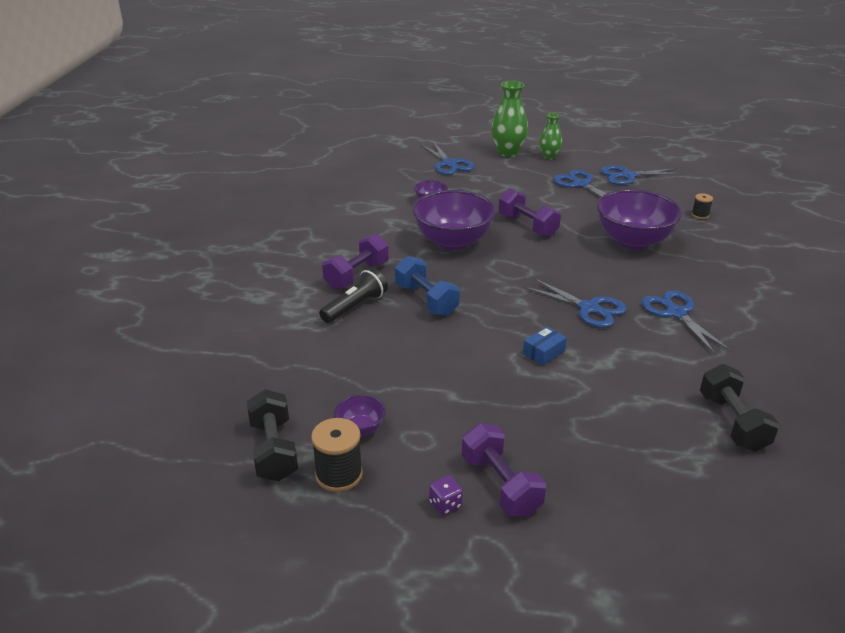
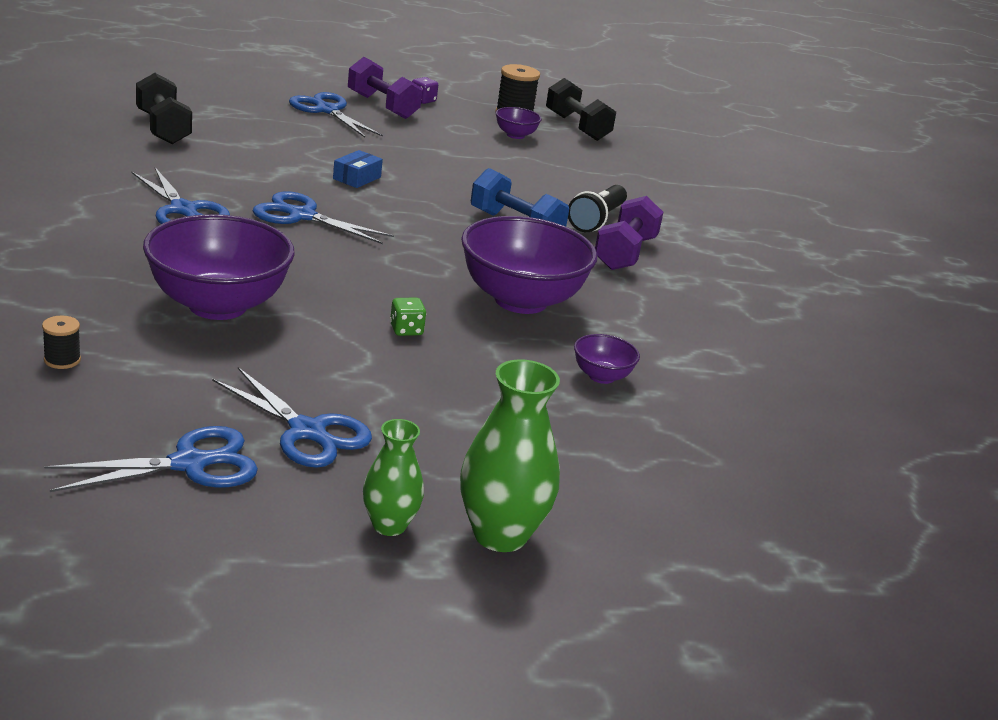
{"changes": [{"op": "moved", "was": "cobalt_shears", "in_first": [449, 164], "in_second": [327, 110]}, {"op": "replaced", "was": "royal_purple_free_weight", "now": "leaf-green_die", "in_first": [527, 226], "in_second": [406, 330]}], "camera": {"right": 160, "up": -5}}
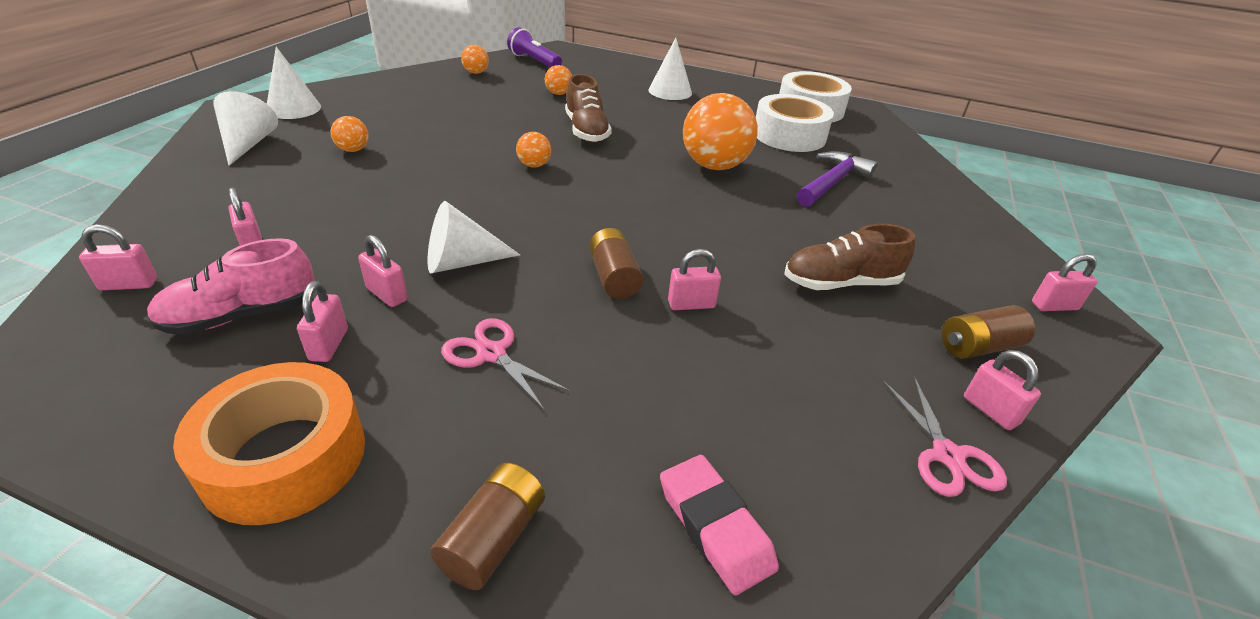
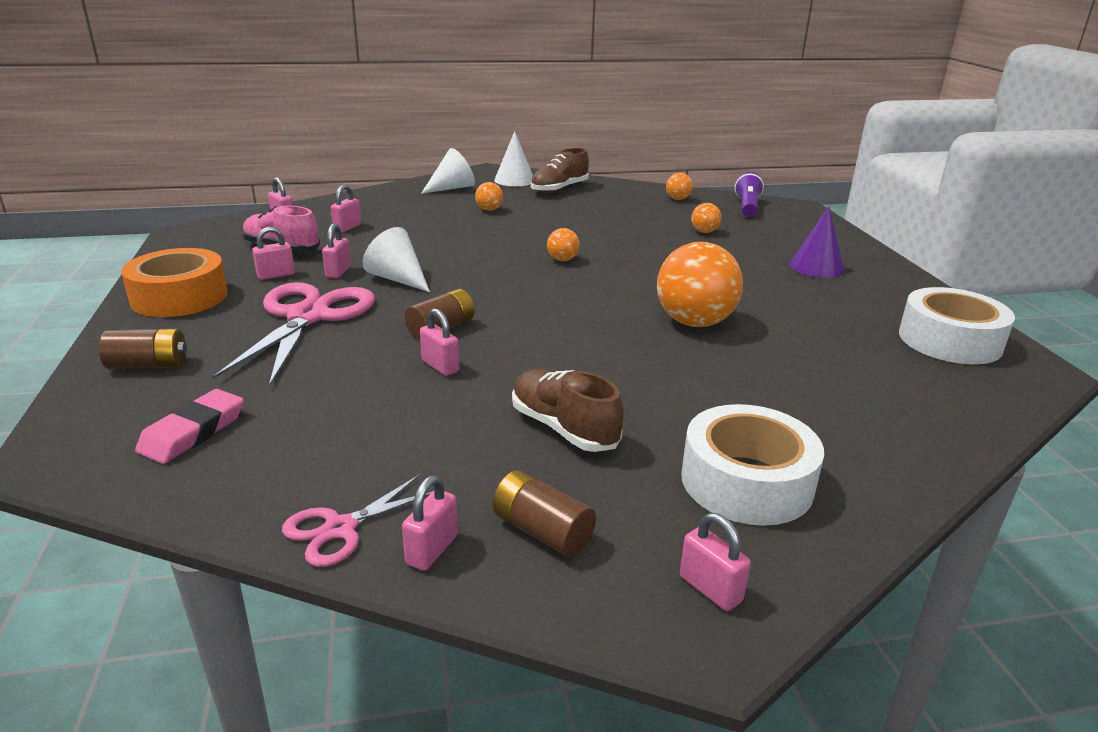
{"changes": [{"op": "removed", "was": "royal_purple_carpenter's_hammer", "in_first": [832, 182]}, {"op": "moved", "was": "dark_brown_sneaker", "in_first": [586, 131], "in_second": [559, 189]}, {"op": "moved", "was": "pure_white_sticky_tape", "in_first": [789, 135], "in_second": [746, 482]}, {"op": "recoloured", "was": "pure_white_cone_shape", "now": "royal_purple_cone_shape", "in_first": [670, 91], "in_second": [816, 267]}, {"op": "resized", "was": "rose-pink_shears", "in_first": [492, 354], "in_second": [308, 317], "ratio": 1.96}], "camera": {"right": 60, "up": -10}}
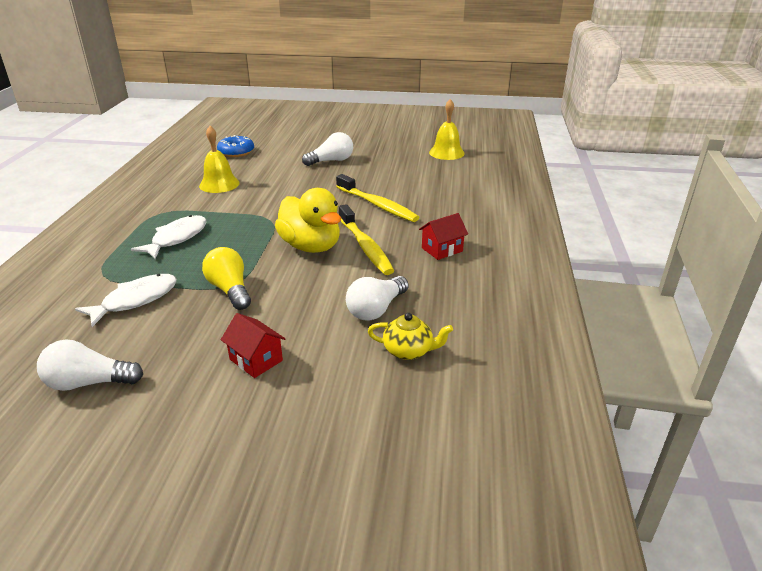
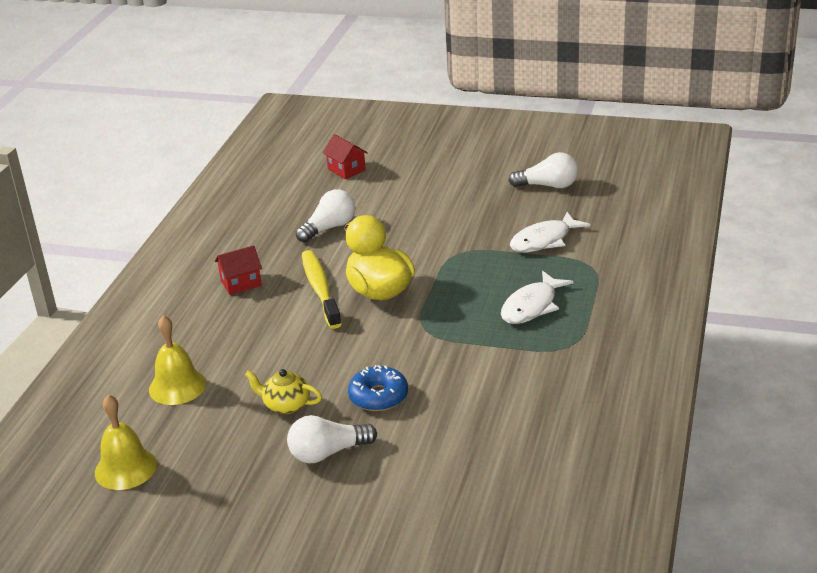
{"changes": [{"op": "removed", "was": "golden_light_bulb", "in_first": [230, 290]}, {"op": "removed", "was": "golden_dental_brush", "in_first": [377, 205]}, {"op": "moved", "was": "golden_hand_bell", "in_first": [219, 184], "in_second": [177, 386]}, {"op": "moved", "was": "cobalt_donut", "in_first": [236, 152], "in_second": [378, 396]}, {"op": "moved", "was": "red_toy_house", "in_first": [256, 360], "in_second": [346, 170]}, {"op": "moved", "was": "golden_china_teapot", "in_first": [408, 351], "in_second": [286, 405]}], "camera": {"right": -170, "up": 0}}
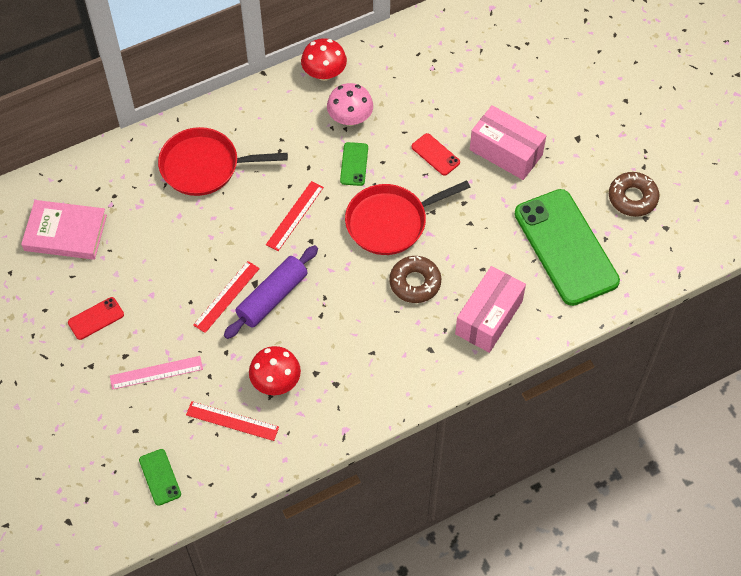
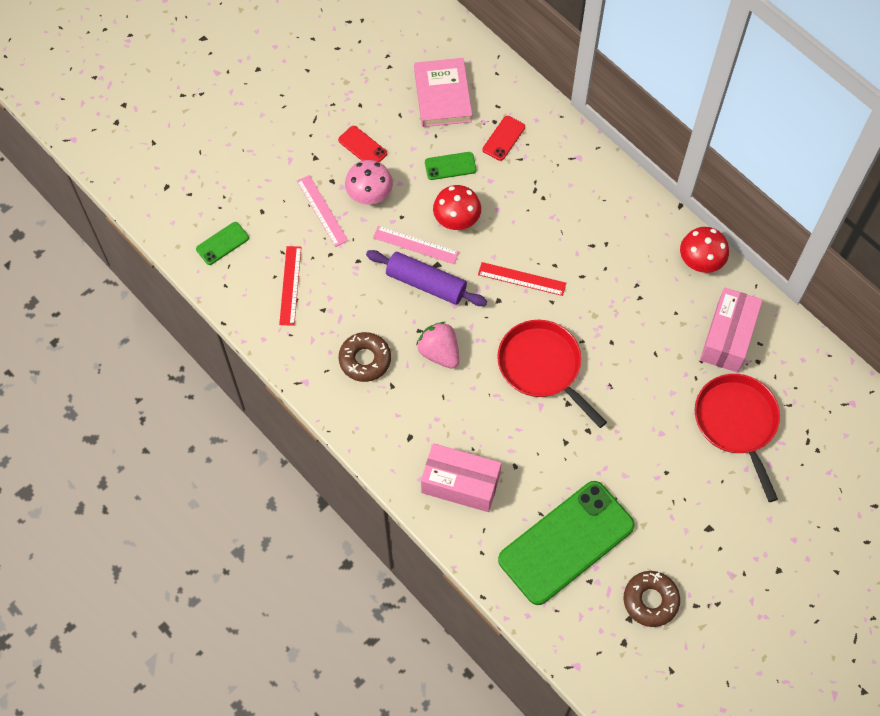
{"changes": [{"op": "added", "now": "rose-pink_berry", "in_second": [439, 352]}, {"op": "moved", "was": "red_pan", "in_first": [204, 166], "in_second": [737, 423]}, {"op": "moved", "was": "red_toadstool", "in_first": [276, 381], "in_second": [456, 219]}, {"op": "moved", "was": "rose-pink_toadstool", "in_first": [350, 118], "in_second": [369, 194]}, {"op": "moved", "was": "leaf-green_smartphone", "in_first": [354, 164], "in_second": [450, 166]}, {"op": "moved", "was": "dark_brown_donut", "in_first": [415, 283], "in_second": [365, 360]}, {"op": "moved", "was": "red_smartphone", "in_first": [435, 154], "in_second": [503, 138]}, {"op": "moved", "was": "rose-pink_box", "in_first": [506, 152], "in_second": [727, 337]}, {"op": "recoloured", "was": "red_straightedge", "now": "rose-pink_straightedge", "in_first": [226, 296], "in_second": [415, 245]}], "camera": {"right": 75, "up": 5}}
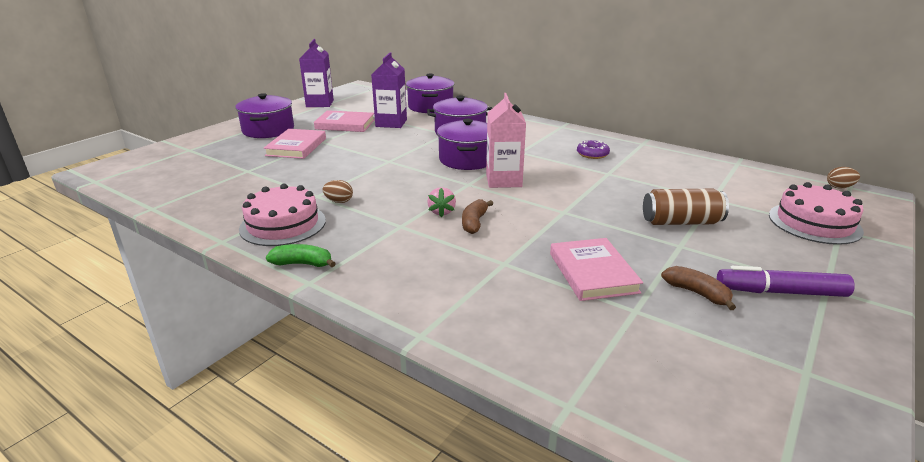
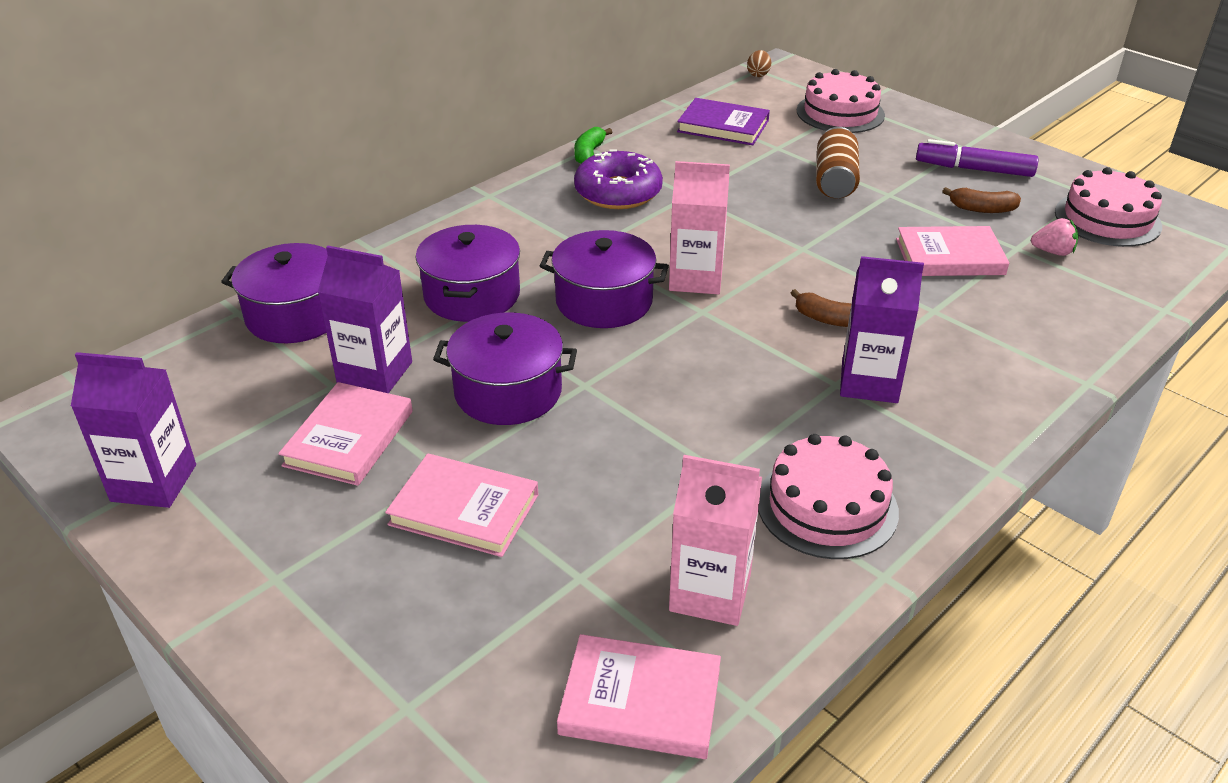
{"changes": [{"op": "removed", "was": "dark_brown_toy_egg", "in_first": [339, 201]}, {"op": "added", "now": "rose-pink_book", "in_second": [640, 701]}, {"op": "added", "now": "rose-pink_carton", "in_second": [710, 592]}, {"op": "added", "now": "royal_purple_book", "in_second": [723, 126]}, {"op": "added", "now": "royal_purple_carton", "in_second": [869, 382]}, {"op": "added", "now": "rose-pink_layer_cake", "in_second": [1107, 219]}, {"op": "moved", "was": "royal_purple_stockpot", "in_first": [268, 130], "in_second": [508, 392]}, {"op": "moved", "was": "leaf-green_banana", "in_first": [302, 264], "in_second": [589, 153]}, {"op": "moved", "was": "rose-pink_berry", "in_first": [442, 212], "in_second": [1053, 252]}, {"op": "turned", "was": "dark_brown_banana", "in_first": [697, 293], "in_second": [982, 209], "clockwise": -135}, {"op": "turned", "was": "royal_purple_marker_pen", "in_first": [780, 292], "in_second": [974, 169], "clockwise": 90}, {"op": "resized", "was": "royal_purple_donut", "in_first": [592, 154], "in_second": [618, 192], "ratio": 1.8}], "camera": {"right": -80, "up": 10}}
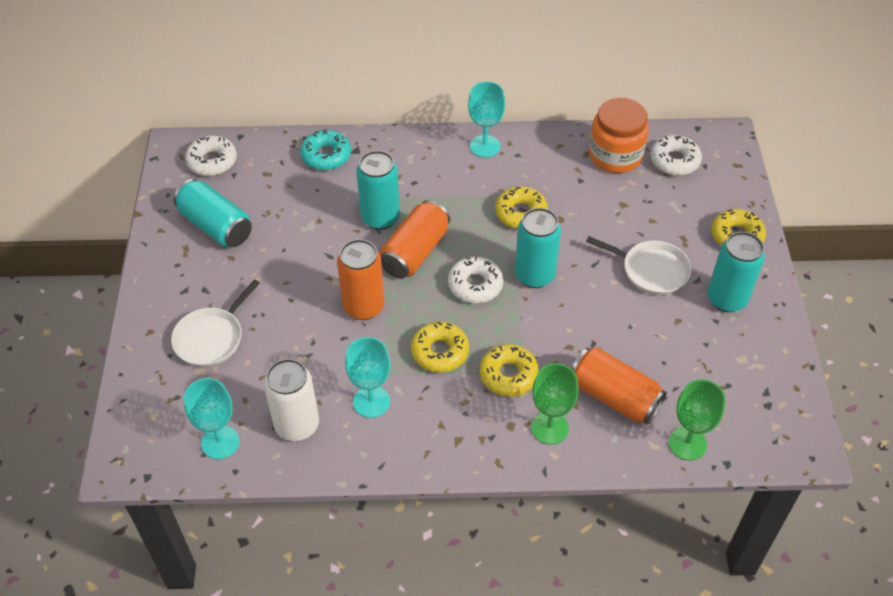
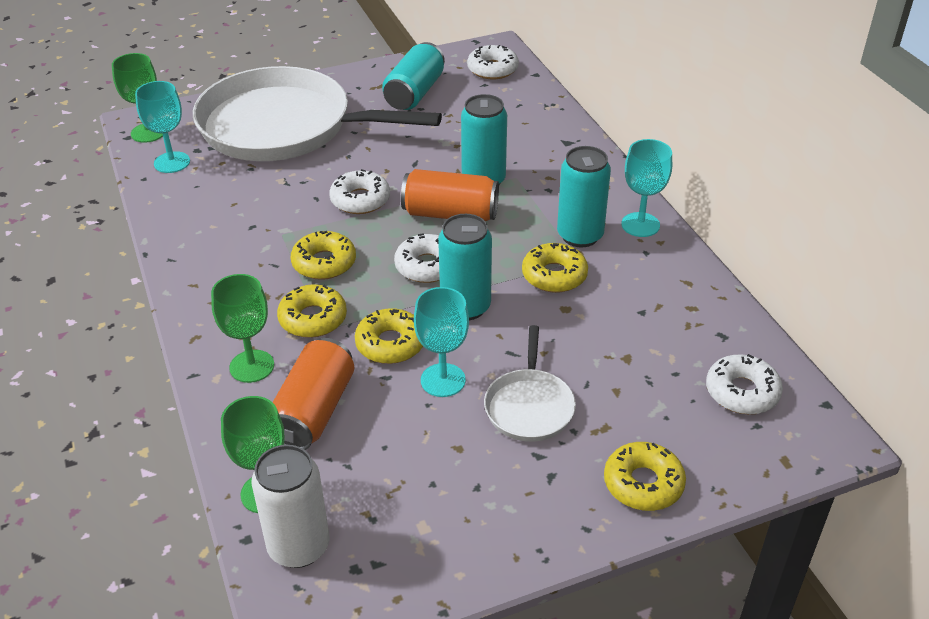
{"changes": [{"op": "removed", "was": "aqua_donut", "in_first": [326, 156]}, {"op": "removed", "was": "orange-coloured_jam_jar", "in_first": [615, 155]}, {"op": "added", "now": "leaf-green_wine_glass", "in_second": [148, 133]}, {"op": "added", "now": "golden_donut", "in_second": [390, 344]}, {"op": "moved", "was": "pure_white_soda_can", "in_first": [297, 425], "in_second": [299, 546]}, {"op": "moved", "was": "aqua_wine_glass", "in_first": [371, 401], "in_second": [443, 380]}, {"op": "moved", "was": "aqua_soda_can", "in_first": [727, 299], "in_second": [580, 235]}, {"op": "replaced", "was": "orange-coloured_soda_can", "now": "pure_white_donut", "in_first": [363, 306], "in_second": [360, 200]}, {"op": "resized", "was": "pure_white_pan", "in_first": [211, 338], "in_second": [283, 127], "ratio": 2.28}], "camera": {"right": 70, "up": -10}}
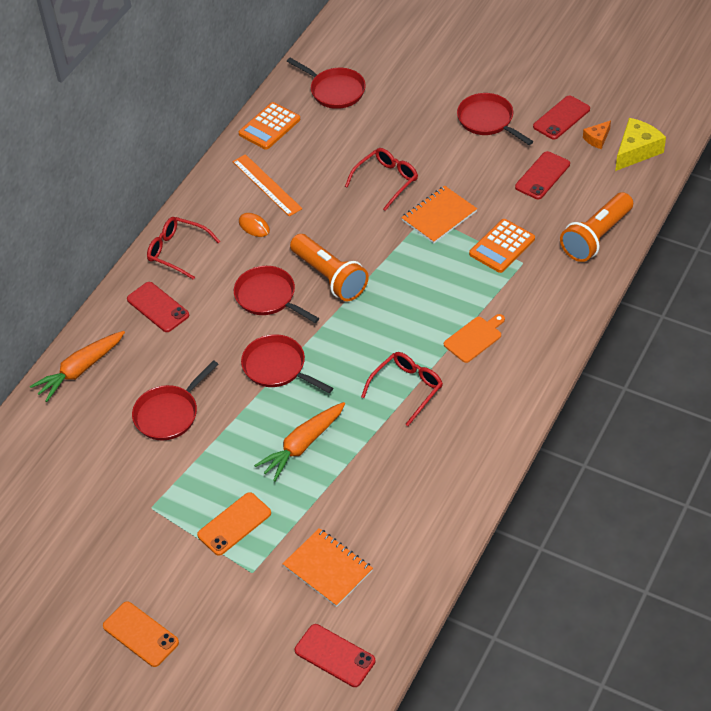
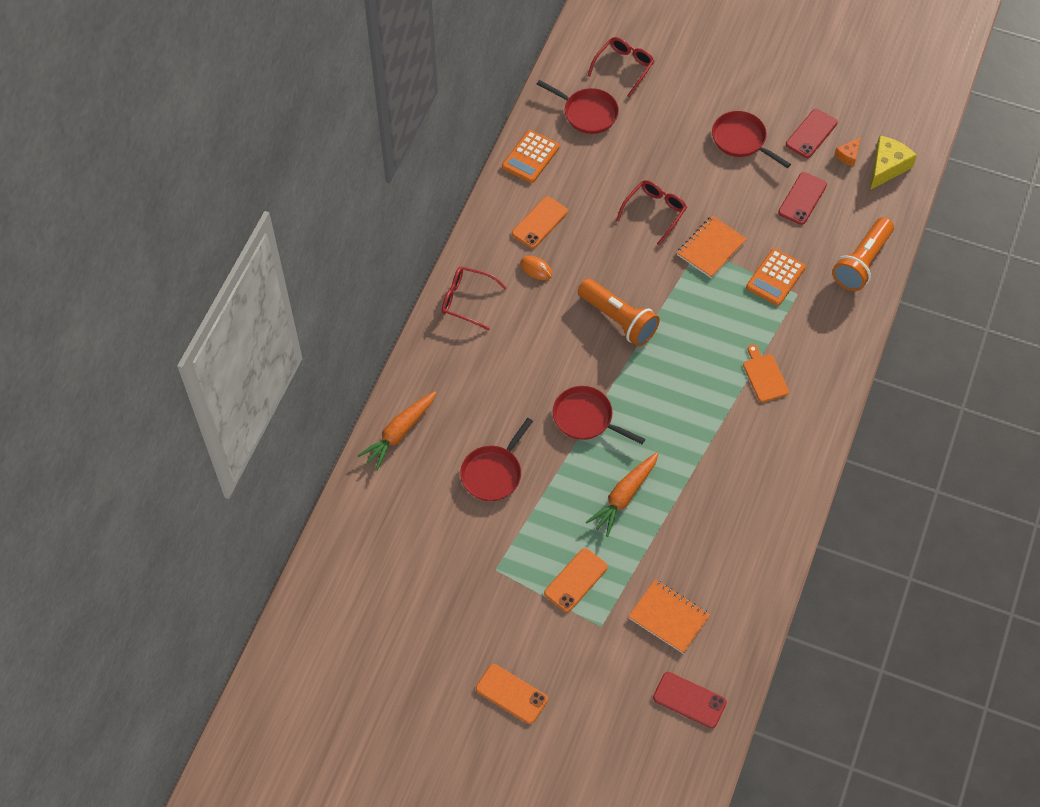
{"changes": [{"op": "removed", "was": "red_smartphone", "in_first": [158, 307]}, {"op": "removed", "was": "red_pan", "in_first": [268, 297]}, {"op": "moved", "was": "red_eyeglasses", "in_first": [407, 388], "in_second": [624, 67]}, {"op": "replaced", "was": "orange-coloured_straightedge", "now": "orange-coloured_smartphone", "in_first": [266, 185], "in_second": [539, 223]}, {"op": "turned", "was": "orange-coloured_chopping_board", "in_first": [474, 338], "in_second": [764, 376], "clockwise": -60}], "camera": {"right": -10, "up": 10}}
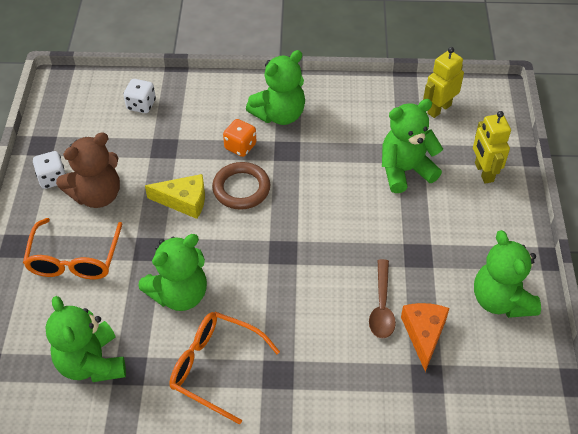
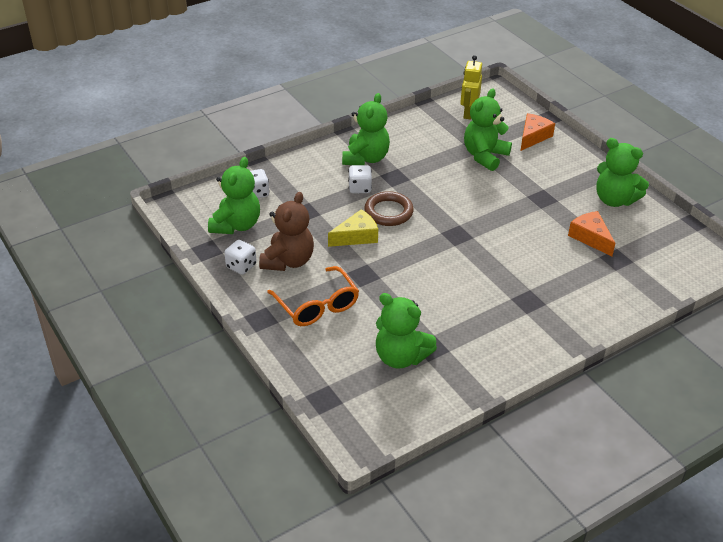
{"changes": [{"op": "removed", "was": "orange-coloured_eyeglasses", "in_first": [214, 367]}, {"op": "removed", "was": "dark_brown_spoon", "in_first": [382, 306]}, {"op": "moved", "was": "leaf-green_teddy", "in_first": [179, 294], "in_second": [236, 225]}, {"op": "replaced", "was": "golden_robot_figure", "now": "orange-coloured_piece_of_cheese", "in_first": [483, 172], "in_second": [533, 137]}, {"op": "recoloured", "was": "orange-coloured_die", "now": "pure_white_die", "in_first": [240, 146], "in_second": [360, 188]}], "camera": {"right": -35, "up": -10}}
